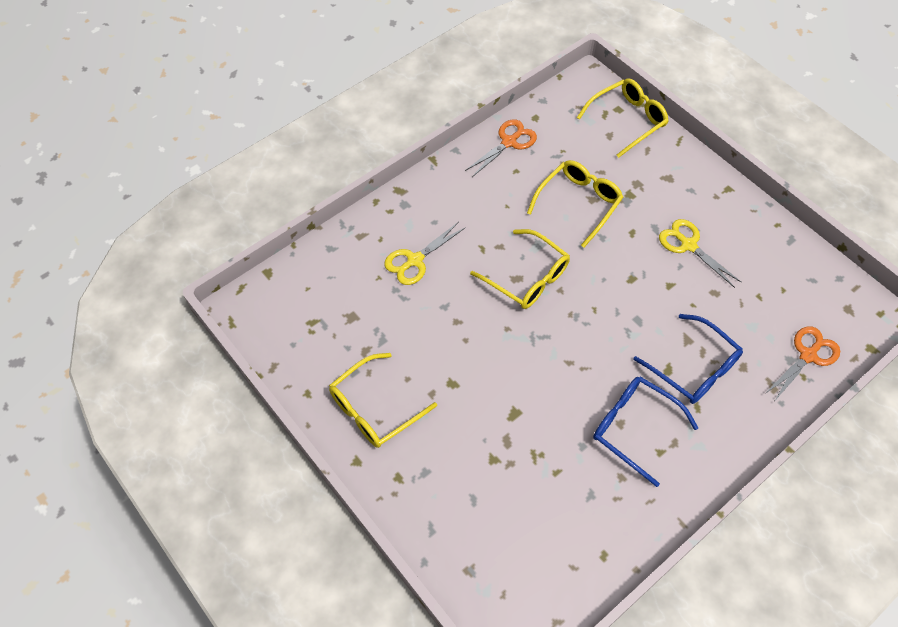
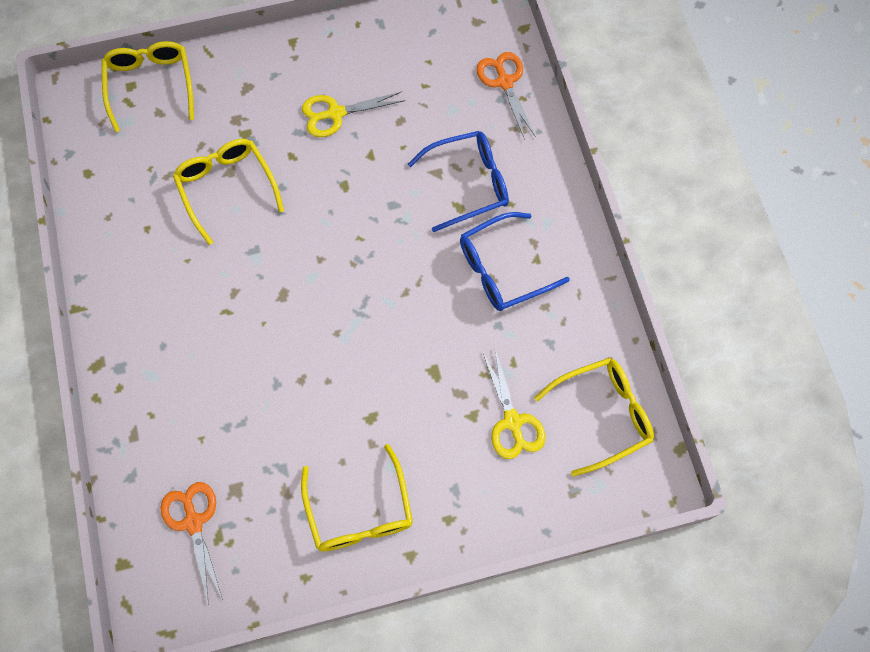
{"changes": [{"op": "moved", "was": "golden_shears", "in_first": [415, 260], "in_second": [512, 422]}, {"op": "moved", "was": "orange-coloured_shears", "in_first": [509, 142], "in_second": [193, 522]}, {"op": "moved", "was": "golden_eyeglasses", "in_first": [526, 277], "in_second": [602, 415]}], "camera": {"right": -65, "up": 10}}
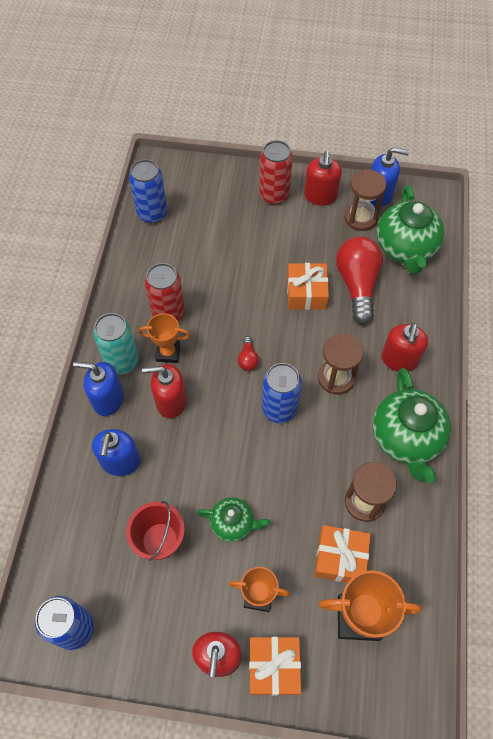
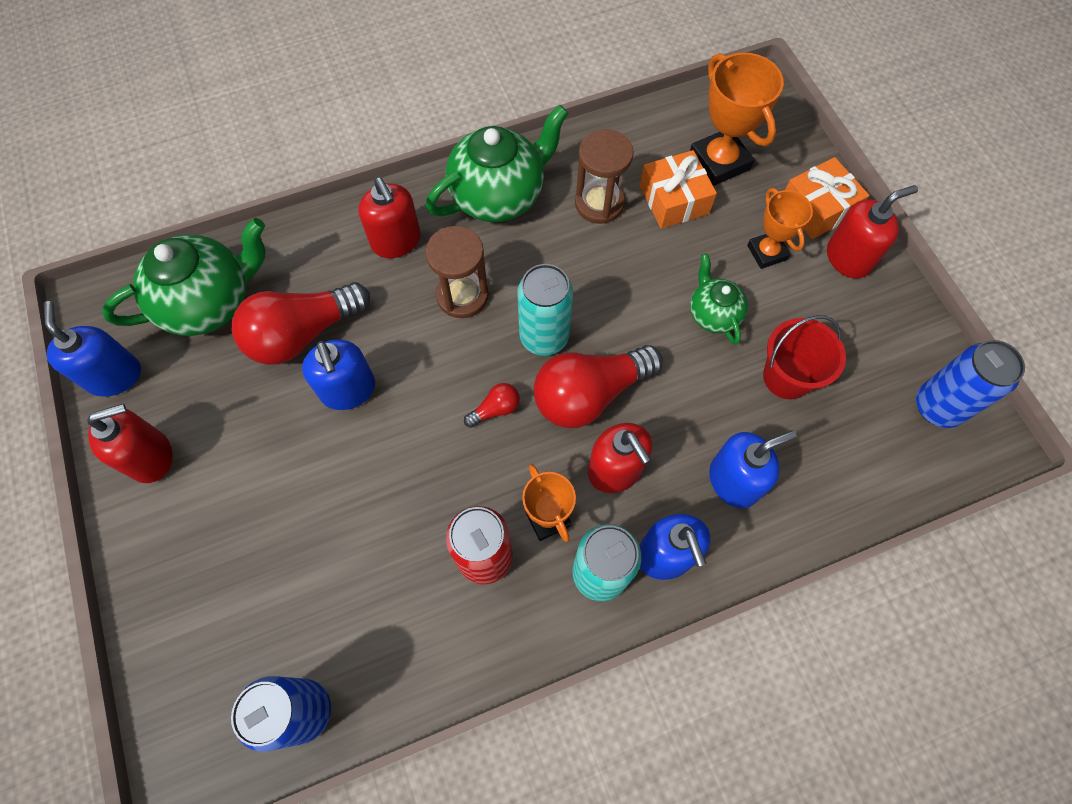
{"changes": [{"op": "removed", "was": "red_soda_can", "in_first": [274, 195]}, {"op": "removed", "was": "dark_brown_hourglass", "in_first": [360, 218]}, {"op": "added", "now": "red_light_bulb", "in_second": [589, 394]}, {"op": "replaced", "was": "orange-coloured_wrapped_gift", "now": "cobalt_soap_pump", "in_first": [306, 293], "in_second": [348, 390]}, {"op": "recoloured", "was": "cobalt_soda_can", "now": "aqua_soda_can", "in_first": [279, 409], "in_second": [544, 337]}, {"op": "turned", "was": "red_soap_pump", "in_first": [399, 359], "in_second": [396, 241], "clockwise": 75}], "camera": {"right": -120, "up": 5}}
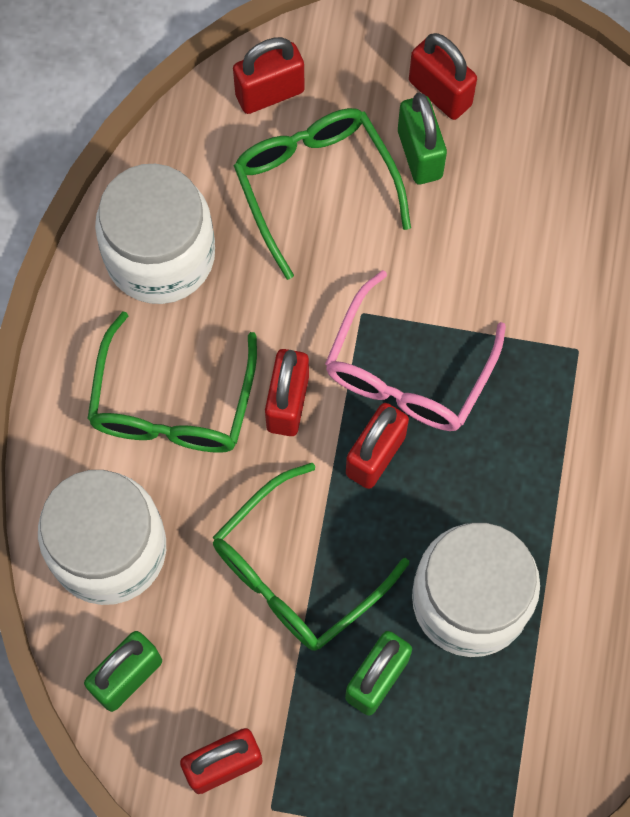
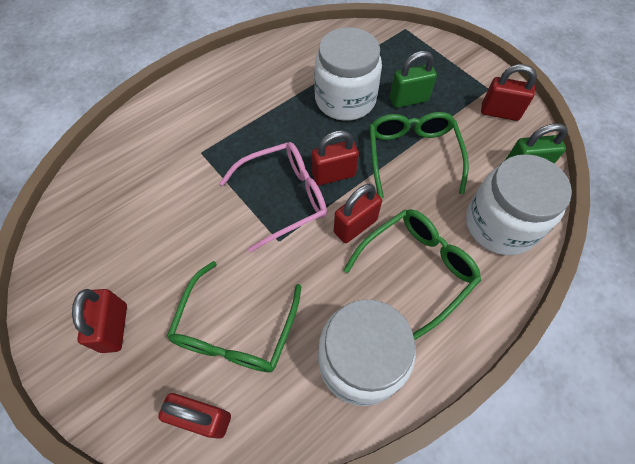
{"changes": [{"op": "removed", "was": "leaf-green_small_lock", "in_first": [419, 154]}, {"op": "turned", "was": "leaf-green_eyeglasses", "in_first": [296, 572], "in_second": [412, 155], "clockwise": -90}], "camera": {"right": -140, "up": -10}}
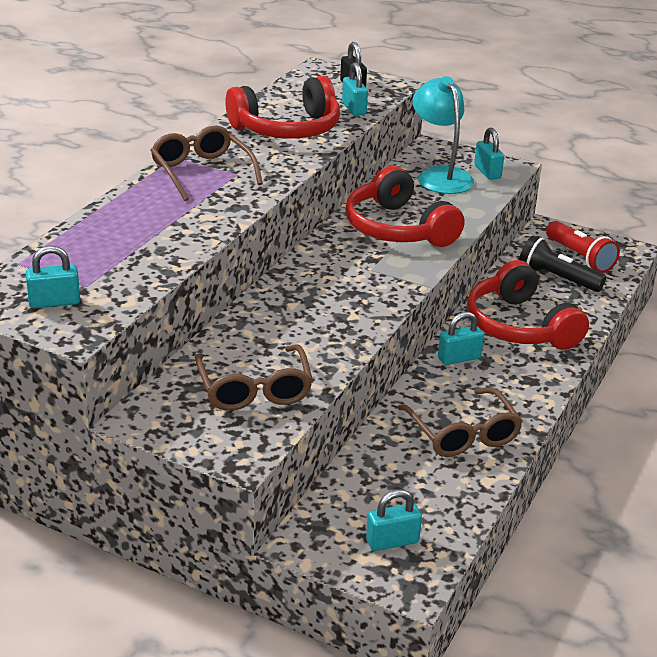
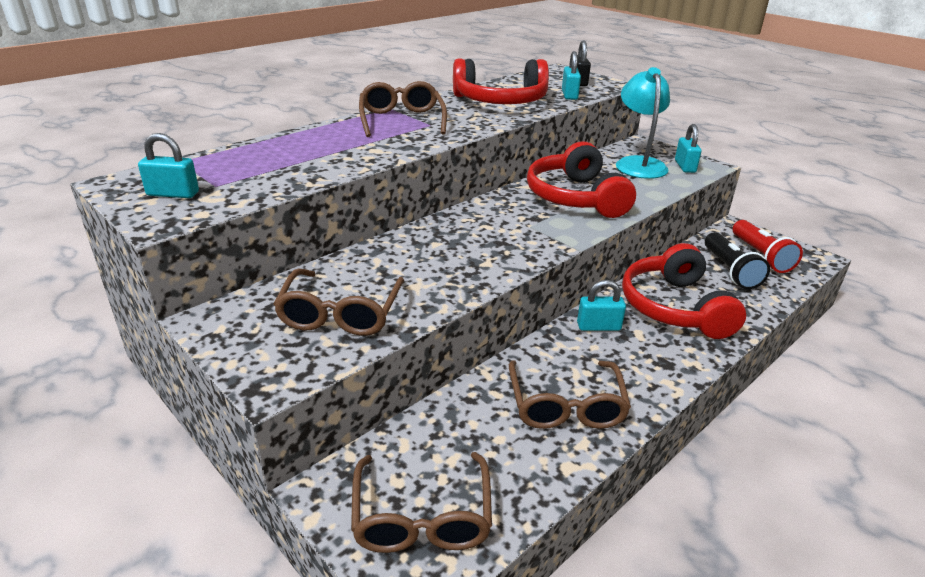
{"changes": [{"op": "replaced", "was": "aqua_small_lock", "now": "dark_brown_eyeglasses", "in_first": [392, 541], "in_second": [422, 516]}, {"op": "turned", "was": "black_pocket_torch", "in_first": [556, 278], "in_second": [730, 271], "clockwise": -150}], "camera": {"right": 20, "up": 0}}
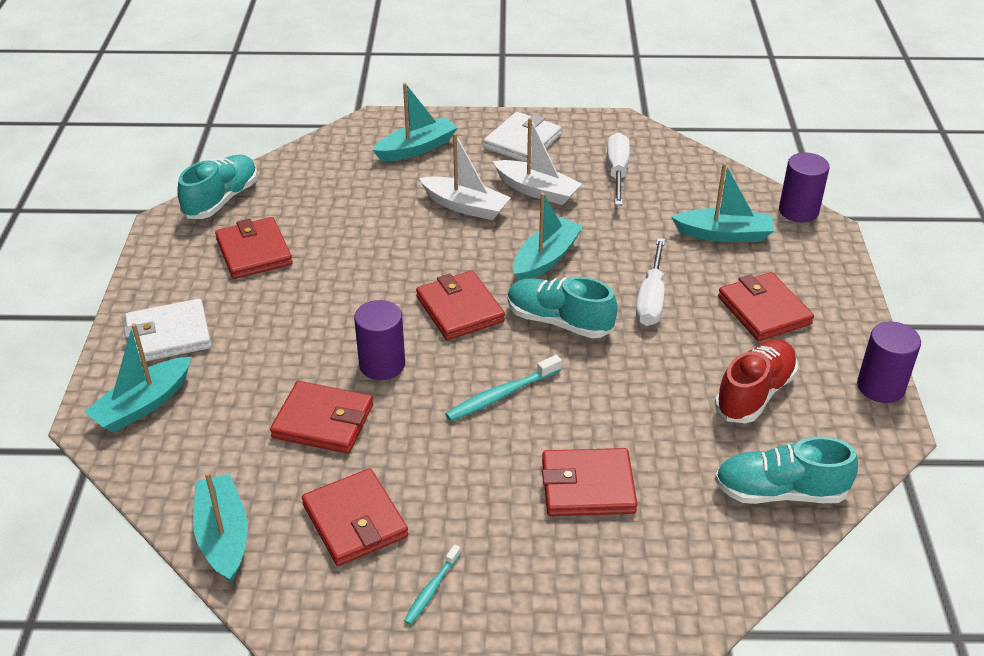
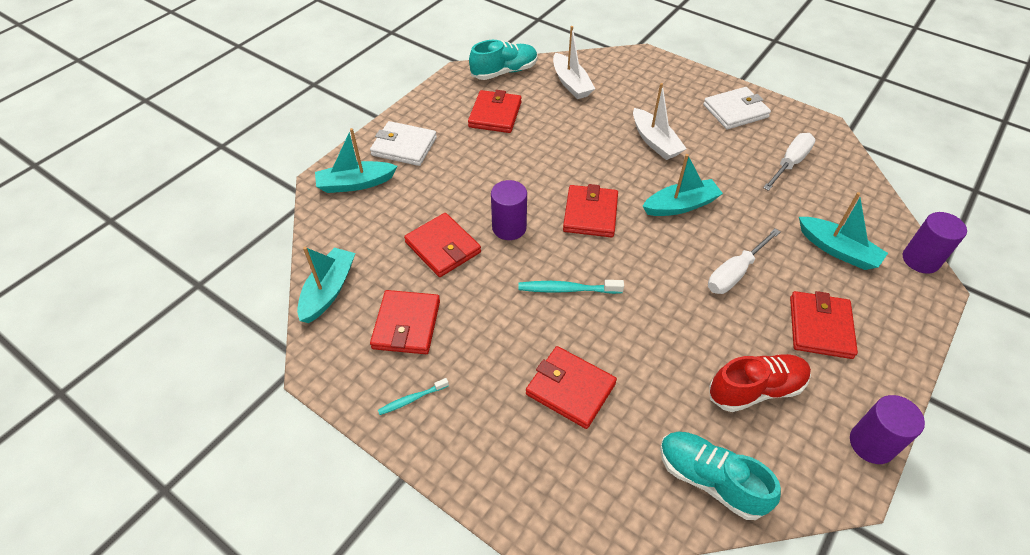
{"changes": [{"op": "removed", "was": "aqua_boat", "in_first": [416, 148]}, {"op": "removed", "was": "aqua_sneaker", "in_first": [559, 321]}, {"op": "moved", "was": "pure_white_boat", "in_first": [537, 190], "in_second": [571, 83]}], "camera": {"right": 35, "up": 10}}
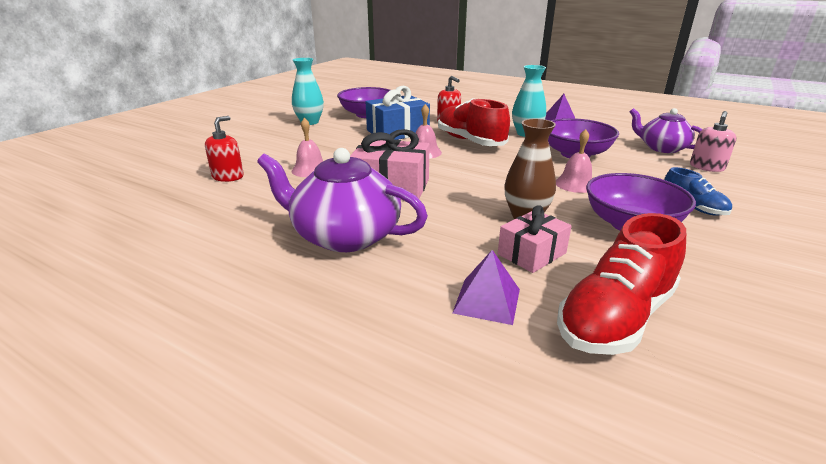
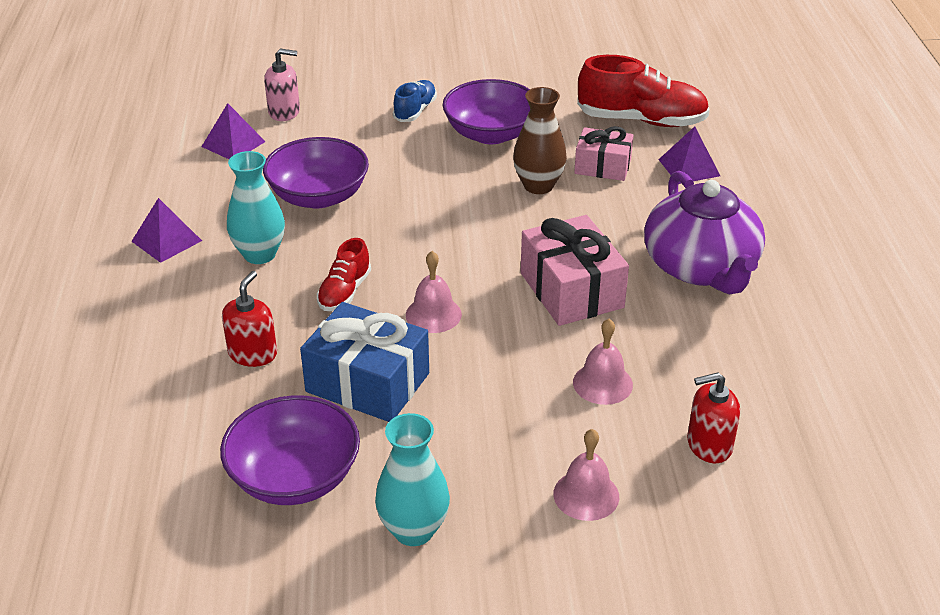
{"changes": [{"op": "moved", "was": "rose-pink_hand_bell", "in_first": [575, 184], "in_second": [586, 495]}, {"op": "replaced", "was": "royal_purple_china_teapot", "now": "royal_purple_solid_pyramid", "in_first": [661, 148], "in_second": [233, 144]}, {"op": "resized", "was": "red_sneaker", "in_first": [470, 141], "in_second": [344, 292], "ratio": 0.55}], "camera": {"right": -125, "up": 10}}
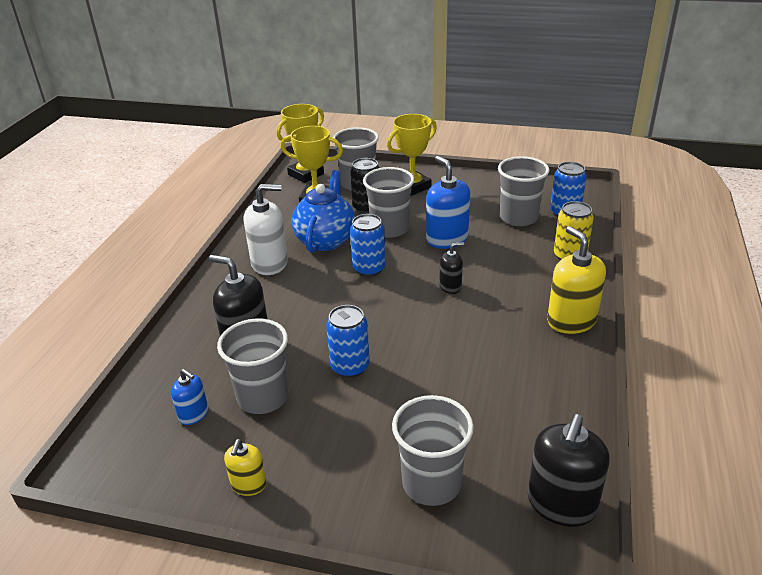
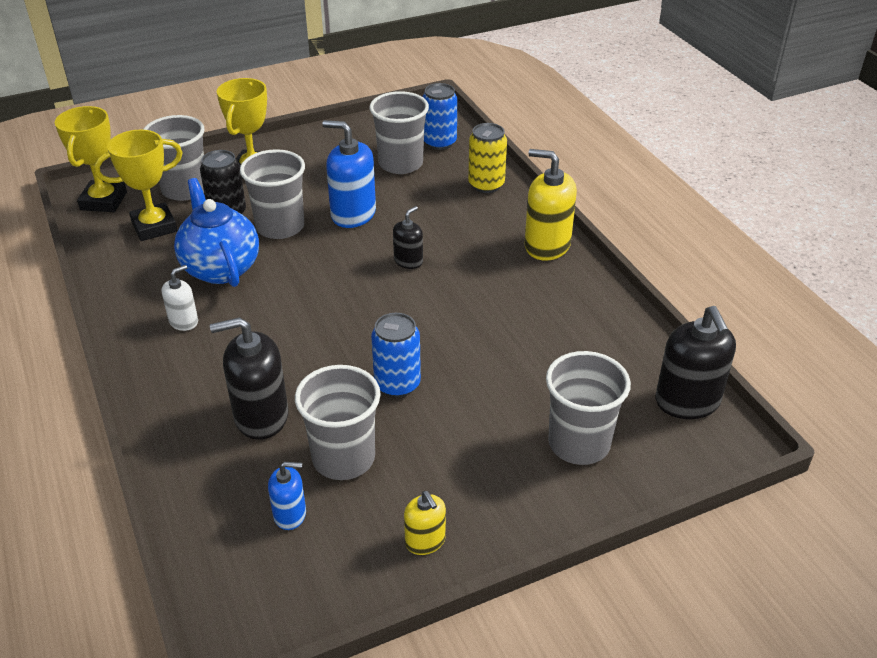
{"changes": [{"op": "removed", "was": "cobalt_soda_can", "in_first": [369, 269]}, {"op": "resized", "was": "pure_white_soap_pump", "in_first": [270, 263], "in_second": [183, 321], "ratio": 0.55}], "camera": {"right": -40, "up": 5}}
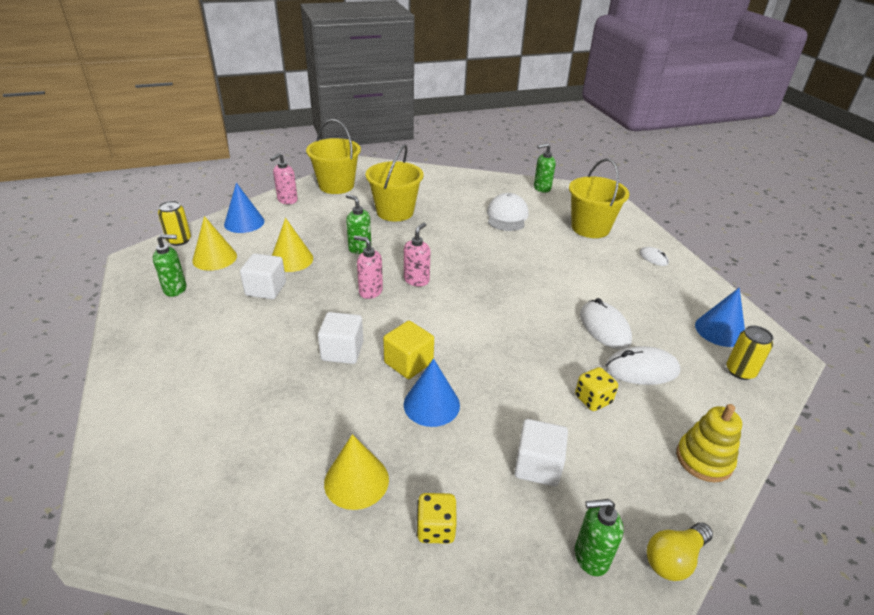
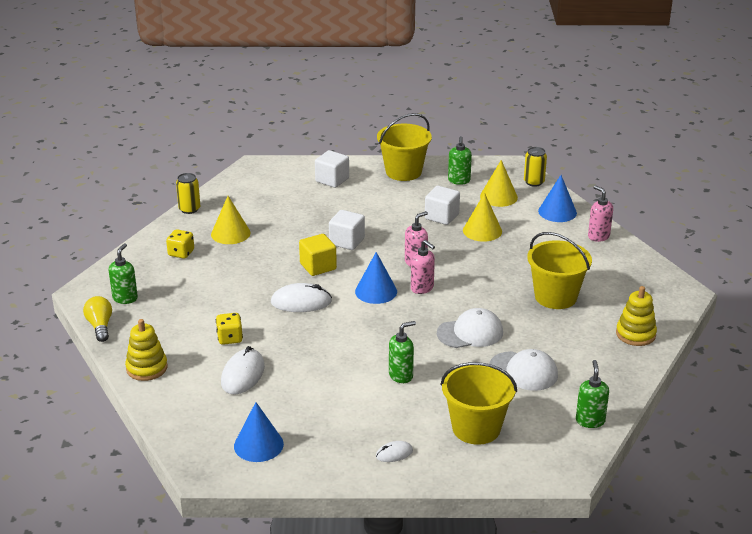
{"changes": [{"op": "added", "now": "pure_white_peaked_cap", "in_second": [470, 333]}, {"op": "added", "now": "golden_stacking_toy", "in_second": [635, 334]}, {"op": "moved", "was": "golden_bucket", "in_first": [336, 185], "in_second": [403, 172]}, {"op": "moved", "was": "leaf-green_soap_pump", "in_first": [359, 248], "in_second": [401, 375]}, {"op": "moved", "was": "cobalt_cone_shape", "in_first": [431, 404], "in_second": [376, 291]}, {"op": "moved", "was": "pure_white_solid_cube", "in_first": [537, 466], "in_second": [332, 180]}, {"op": "moved", "was": "pure_white_mouse", "in_first": [604, 328], "in_second": [301, 302]}, {"op": "moved", "was": "golden_soda_can", "in_first": [740, 371], "in_second": [189, 209]}], "camera": {"right": 110, "up": -5}}
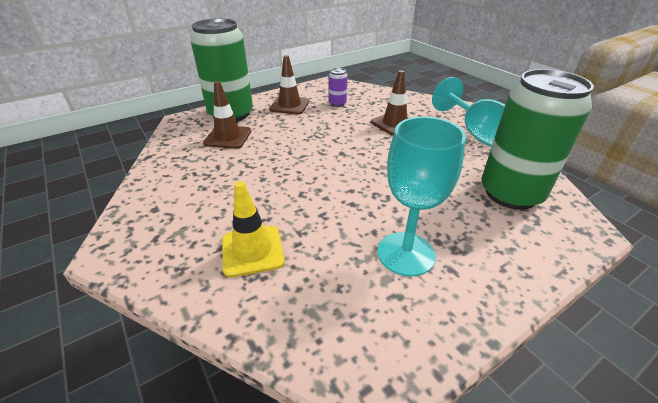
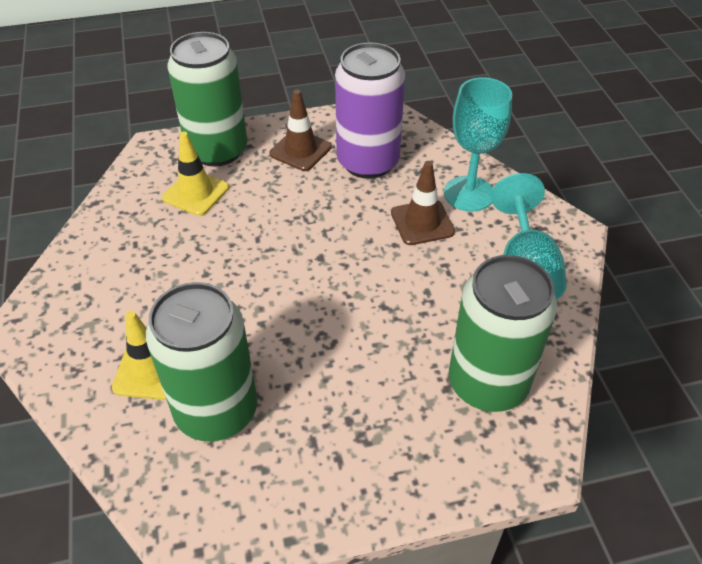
{"changes": [{"op": "added", "now": "leaf-green_soda_can", "in_second": [216, 410]}, {"op": "moved", "was": "aqua_wine_glass", "in_first": [406, 253], "in_second": [469, 194]}, {"op": "recoloured", "was": "dark_brown_safety_cone", "now": "golden_safety_cone", "in_first": [228, 137], "in_second": [196, 193]}, {"op": "resized", "was": "royal_purple_soda_can", "in_first": [337, 103], "in_second": [368, 162], "ratio": 2.4}], "camera": {"right": 20, "up": 10}}
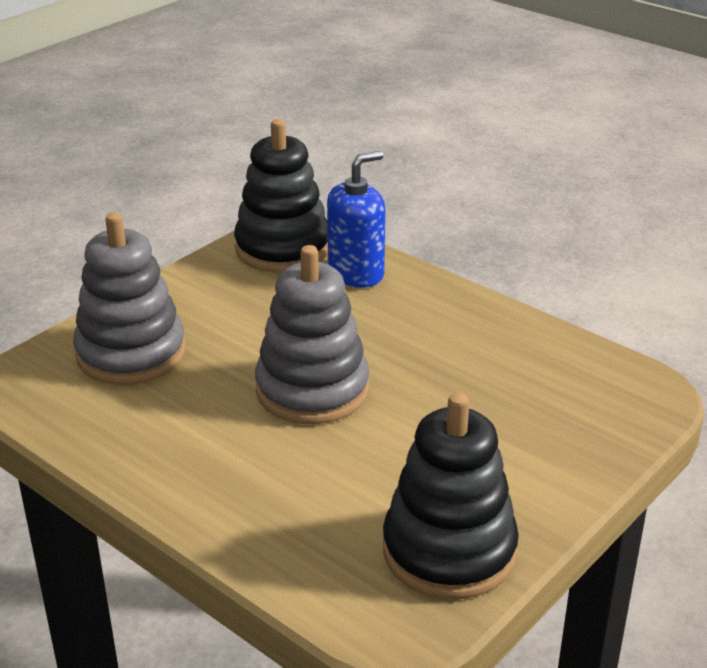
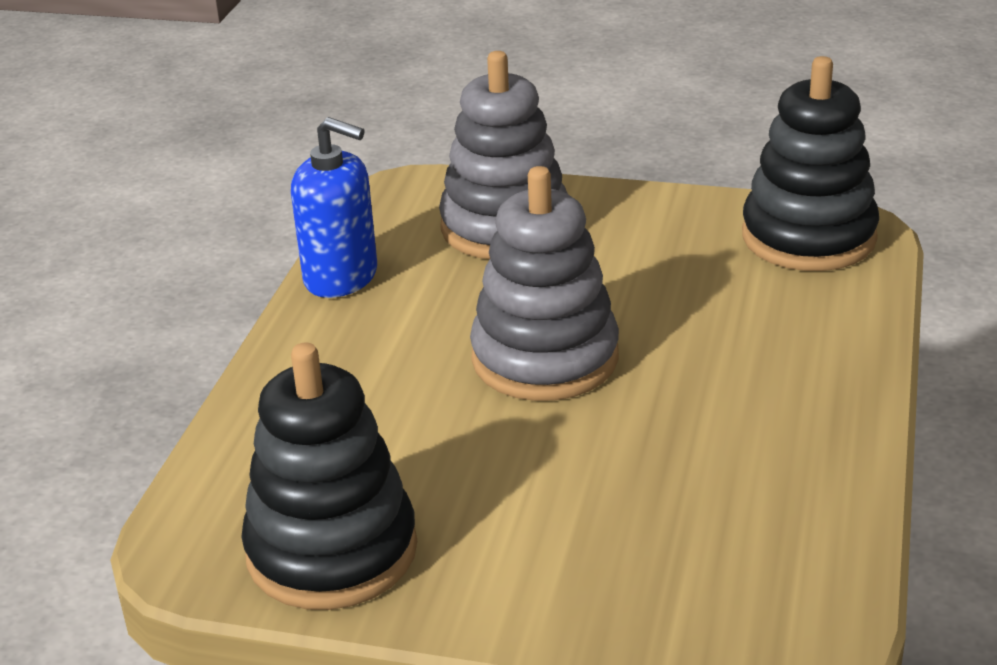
{"changes": [{"op": "moved", "was": "cobalt_soap_pump", "in_first": [356, 273], "in_second": [341, 277]}], "camera": {"right": 65, "up": 0}}
